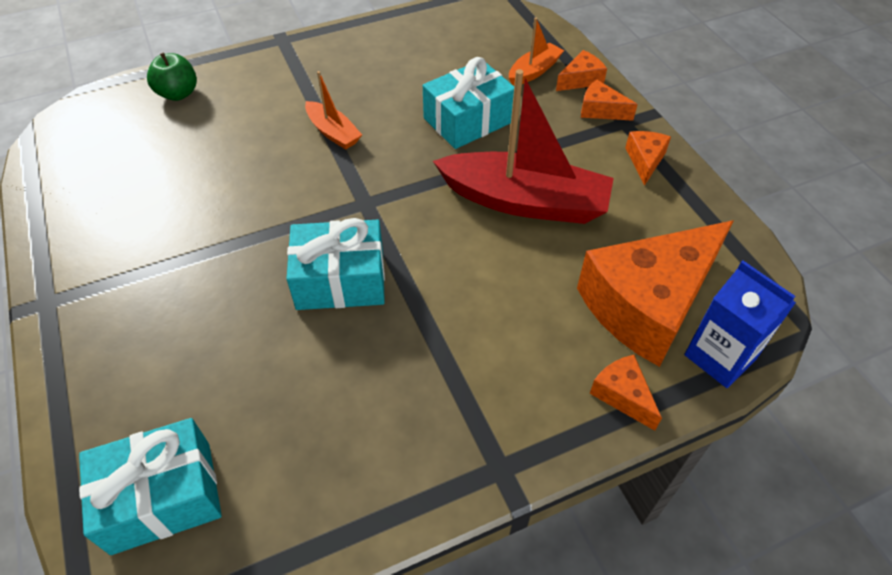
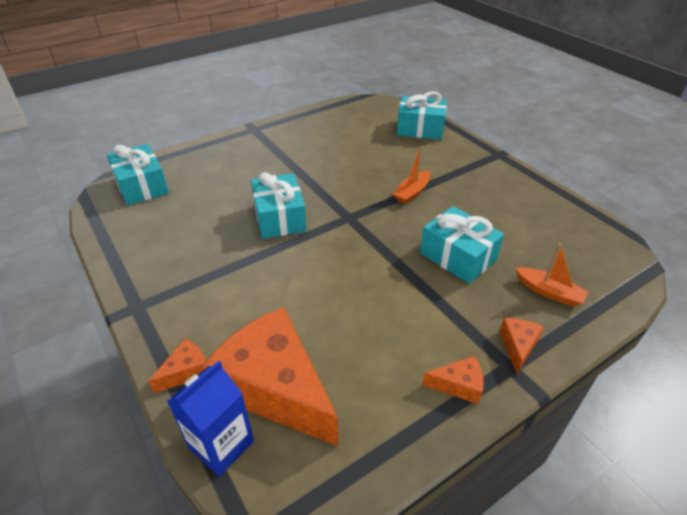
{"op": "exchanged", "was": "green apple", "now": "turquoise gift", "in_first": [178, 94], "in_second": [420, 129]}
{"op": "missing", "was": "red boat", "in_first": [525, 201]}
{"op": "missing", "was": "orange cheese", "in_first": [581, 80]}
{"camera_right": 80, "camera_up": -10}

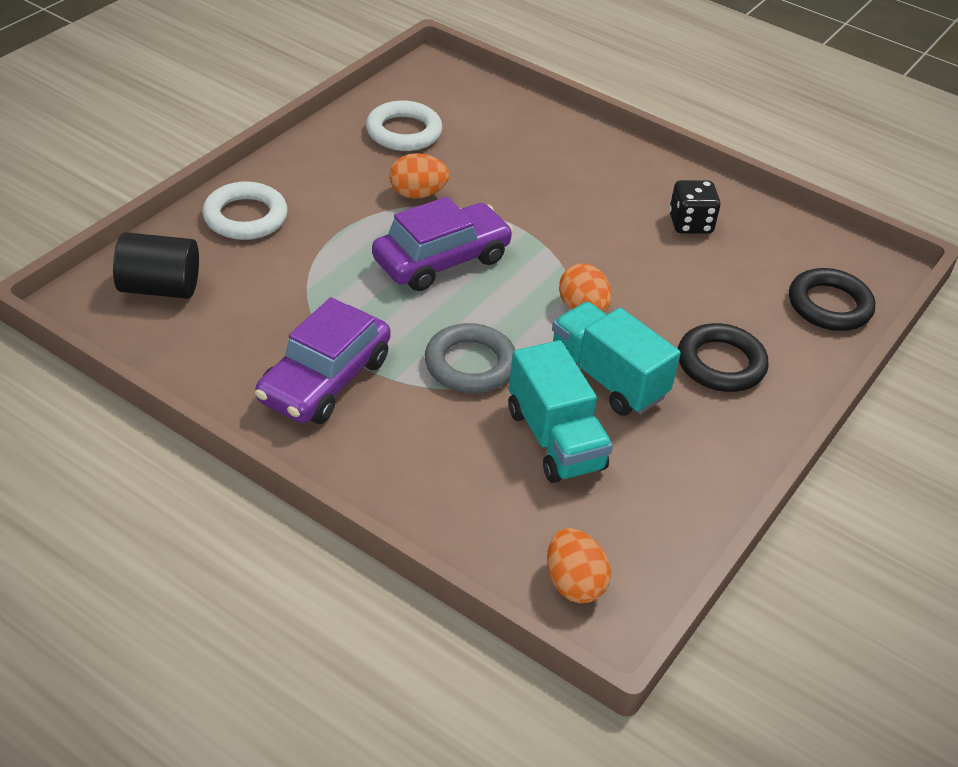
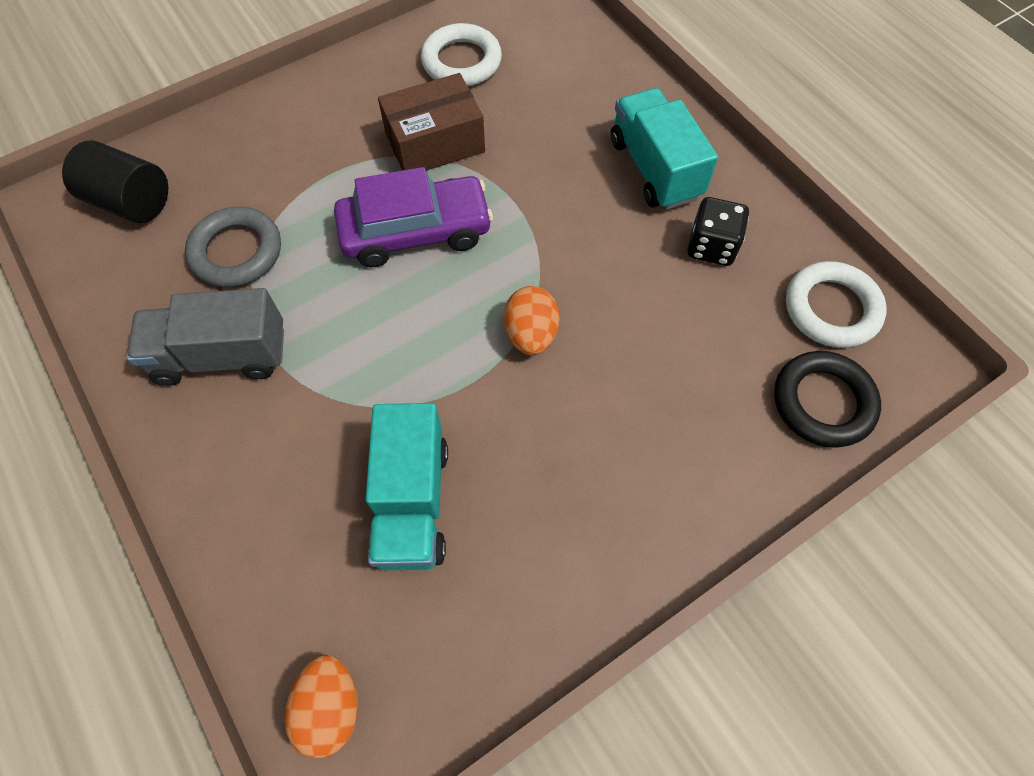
{"op": "exchanged", "was": "purple car", "now": "grey truck", "in_first": [324, 380], "in_second": [221, 355]}
{"op": "relocated", "was": "grey ring", "in_first": [470, 364], "in_second": [236, 252]}
{"op": "exchanged", "was": "orange egg", "now": "brown box", "in_first": [417, 194], "in_second": [435, 142]}
{"op": "relocated", "was": "turquoise truck", "in_first": [607, 379], "in_second": [654, 169]}
{"op": "relocated", "was": "white ring", "in_first": [245, 217], "in_second": [831, 309]}
{"op": "missing", "was": "black ring", "in_first": [721, 363]}
{"camera_right": 25, "camera_up": 20}

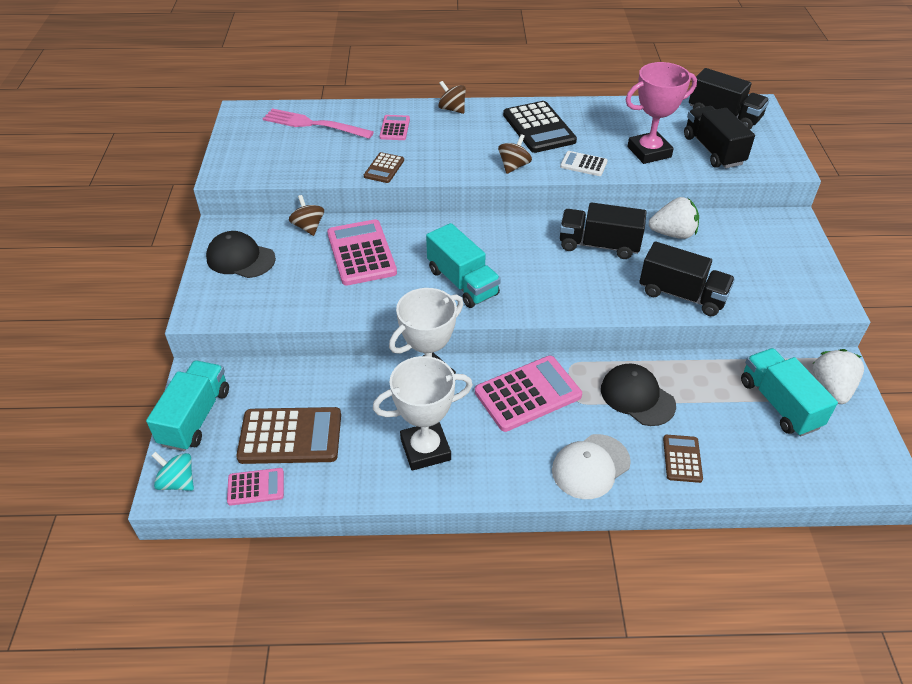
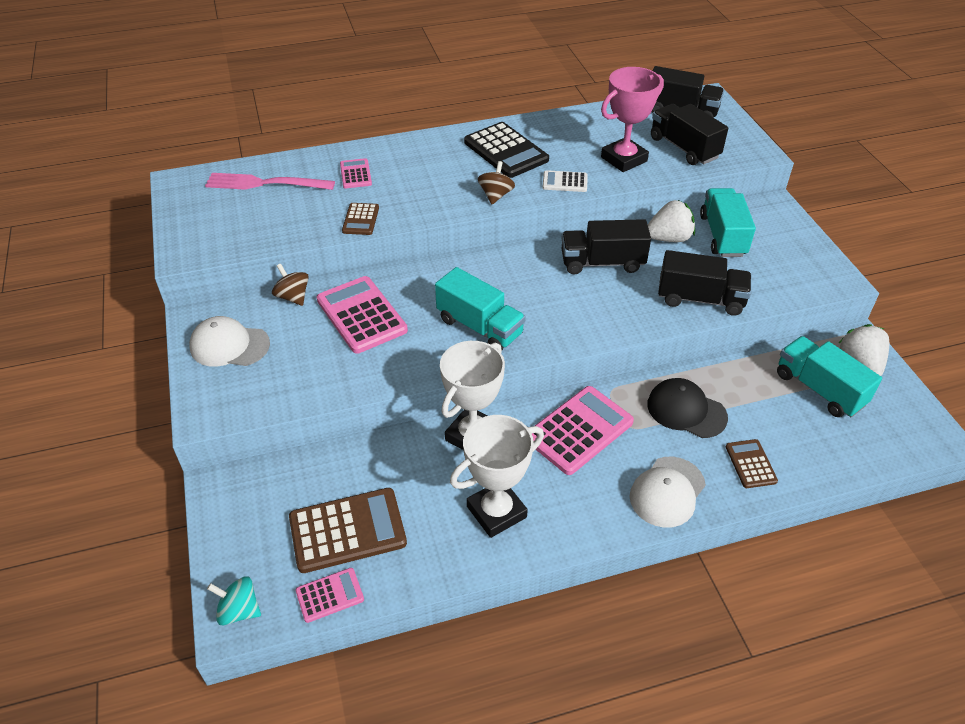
{"op": "colour", "was": "black cap", "now": "white cap", "in_first": [240, 258], "in_second": [229, 345]}
{"op": "relocated", "was": "turquoise truck", "in_first": [195, 417], "in_second": [722, 236]}
{"op": "missing", "was": "brown spinning top", "in_first": [452, 109]}
{"camera_right": -15, "camera_up": 0}

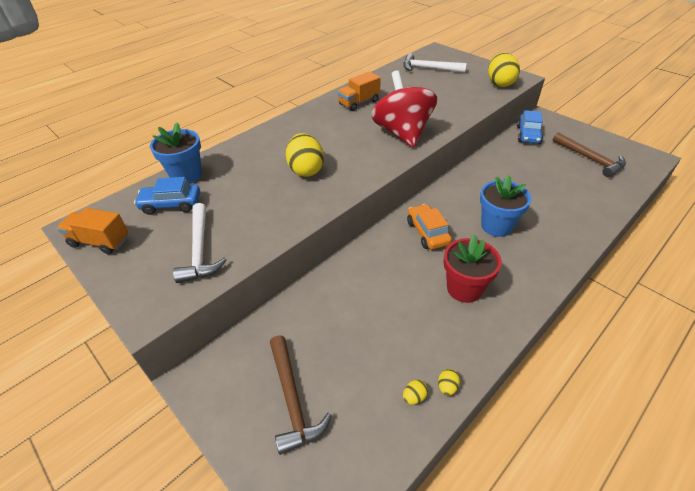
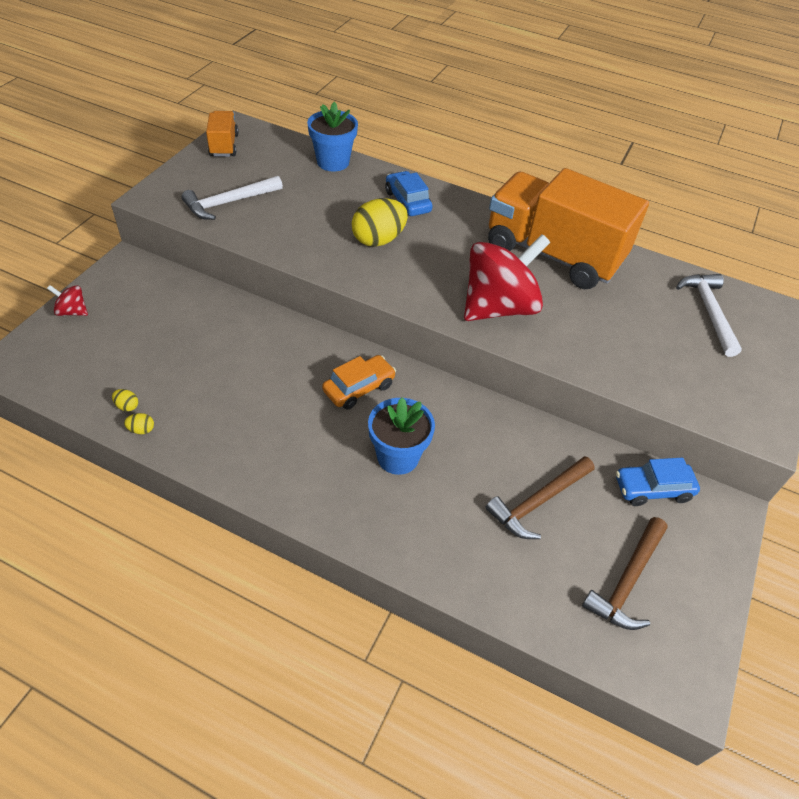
{"op": "appeared", "now": "red spinning top", "in_second": [72, 311]}
{"op": "relocated", "was": "blue car", "in_first": [171, 204], "in_second": [407, 202]}
{"op": "relocated", "was": "brown hammer", "in_first": [292, 399], "in_second": [538, 502]}
{"op": "size", "was": "orange truck", "in_first": [359, 103], "in_second": [552, 254], "ratio": 2.25}
{"op": "missing", "was": "red flower pot", "in_first": [464, 288]}
{"op": "missing", "was": "yellow egg", "in_first": [499, 83]}
{"camera_right": 65, "camera_up": 5}

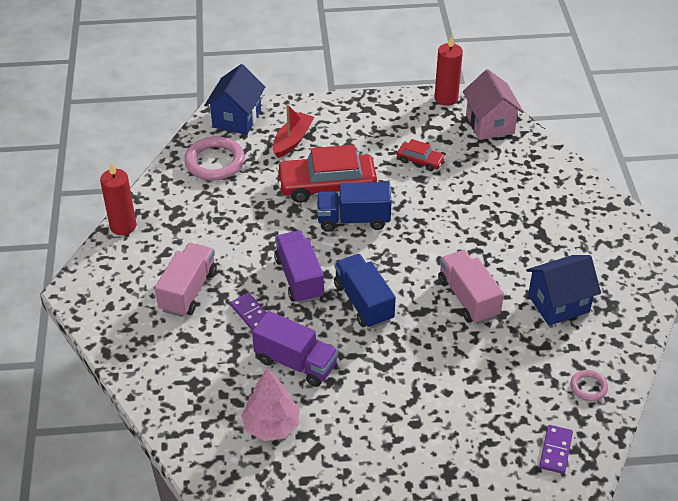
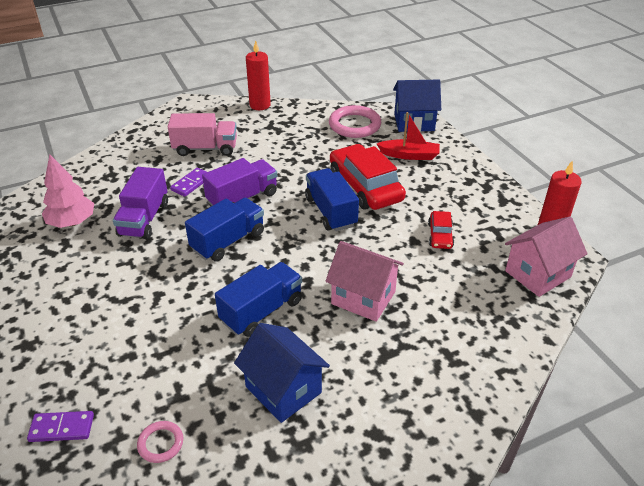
{"op": "colour", "was": "pink truck", "now": "blue truck", "in_first": [468, 298], "in_second": [261, 311]}
{"op": "appeared", "now": "pink house", "in_second": [363, 298]}
{"camera_right": 70, "camera_up": -5}

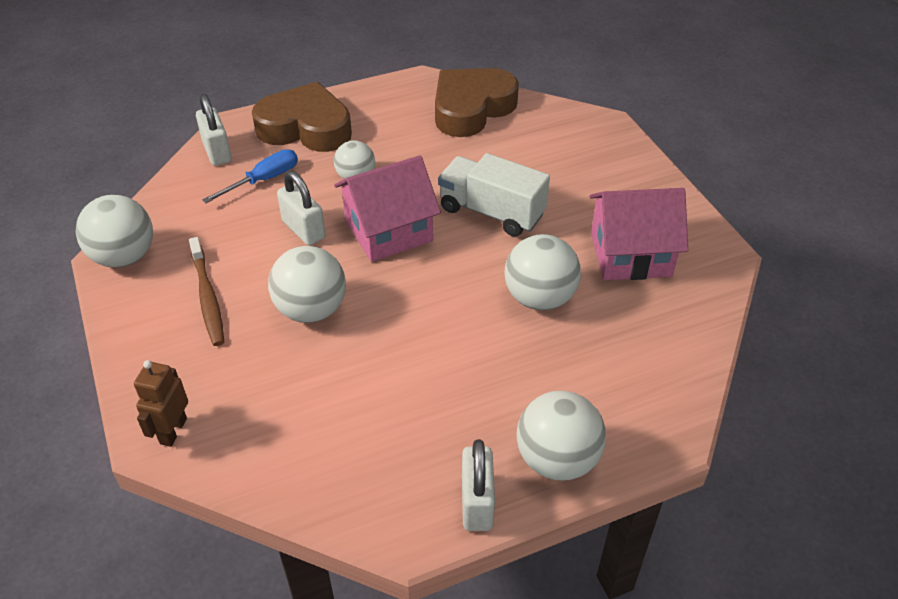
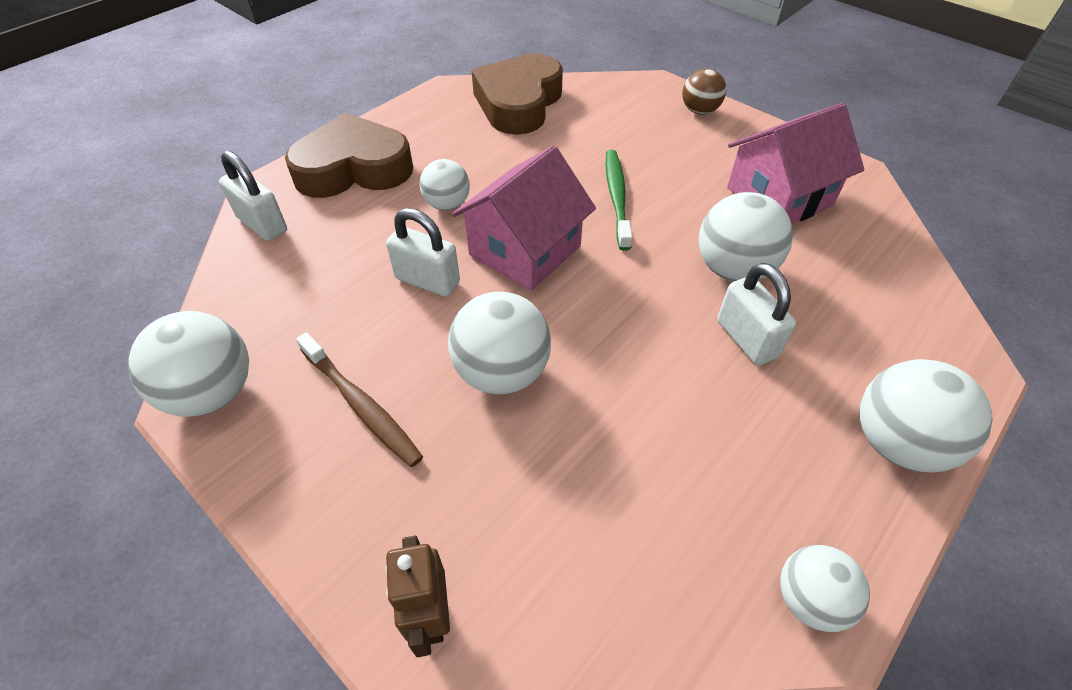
{"op": "exchanged", "was": "white truck", "now": "green toothbrush", "in_first": [491, 212], "in_second": [617, 197]}
{"op": "appeared", "now": "brown ball", "in_second": [699, 111]}
{"op": "relocated", "was": "white padlock", "in_first": [477, 503], "in_second": [746, 339]}
{"op": "appeared", "now": "white ball", "in_second": [809, 599]}
{"op": "missing", "was": "blue screwdriver", "in_first": [263, 180]}
{"camera_right": -25, "camera_up": 5}

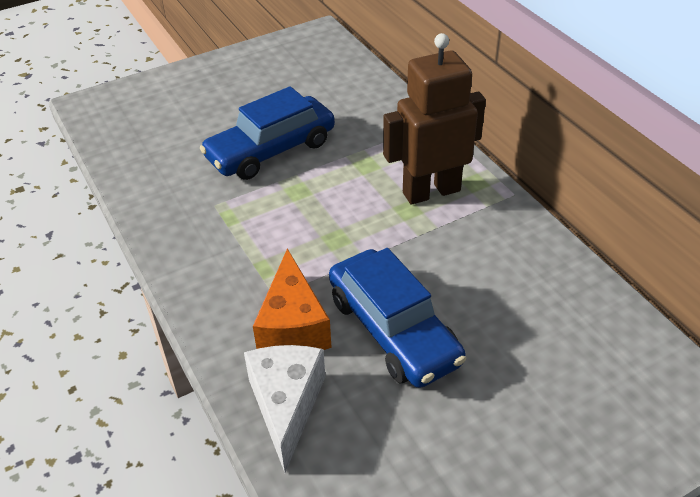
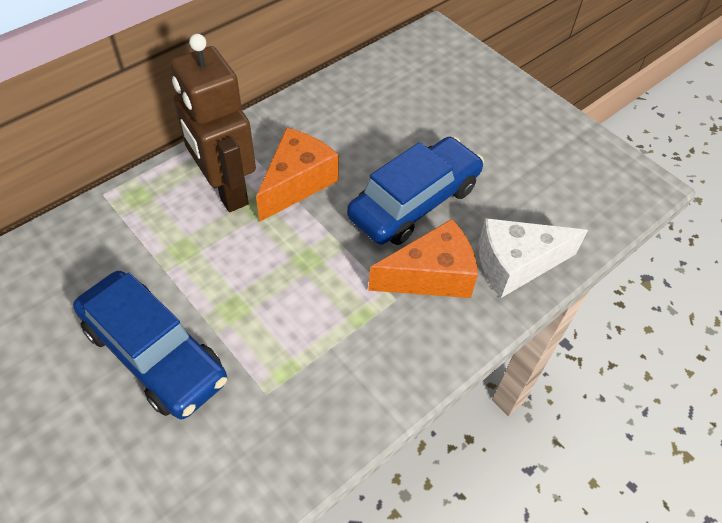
{"op": "appeared", "now": "orange cheese", "in_second": [297, 183]}
{"camera_right": -105, "camera_up": 10}

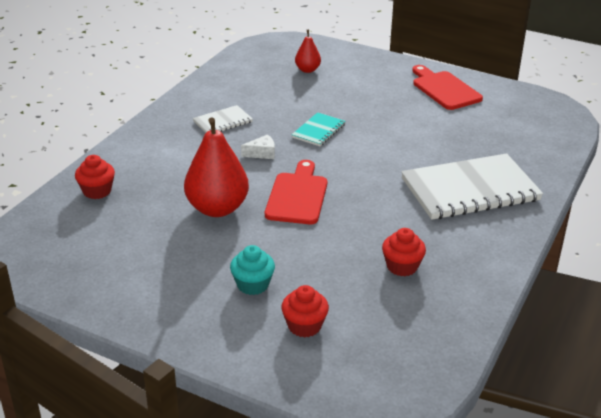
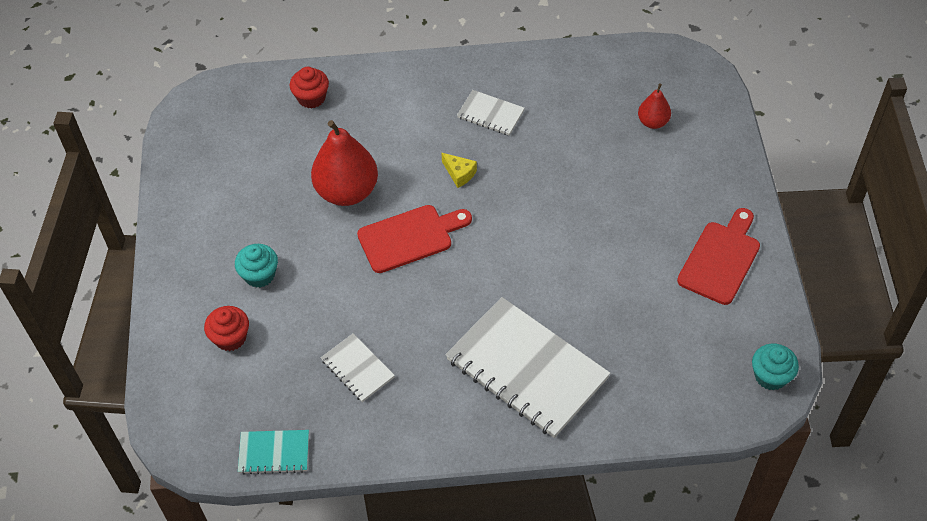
{"op": "relocated", "was": "turquoise notebook", "in_first": [318, 131], "in_second": [274, 453]}
{"op": "exchanged", "was": "red cupcake", "now": "white notebook", "in_first": [402, 266], "in_second": [357, 369]}
{"op": "colour", "was": "white cheese", "now": "yellow cheese", "in_first": [262, 153], "in_second": [459, 174]}
{"op": "appeared", "now": "turquoise cupcake", "in_second": [770, 376]}
{"camera_right": 60, "camera_up": 20}

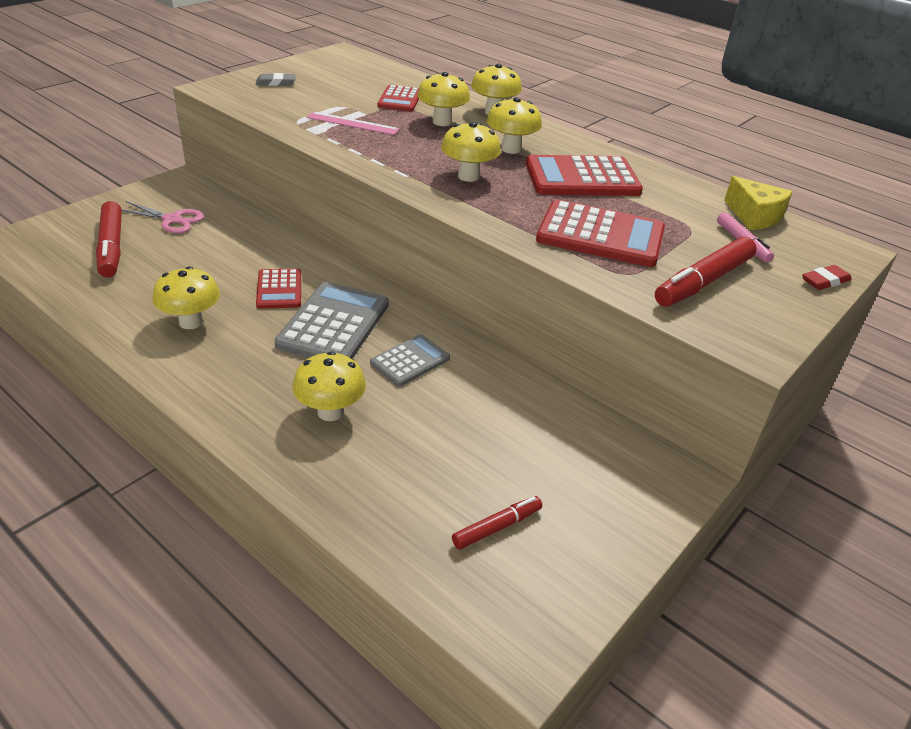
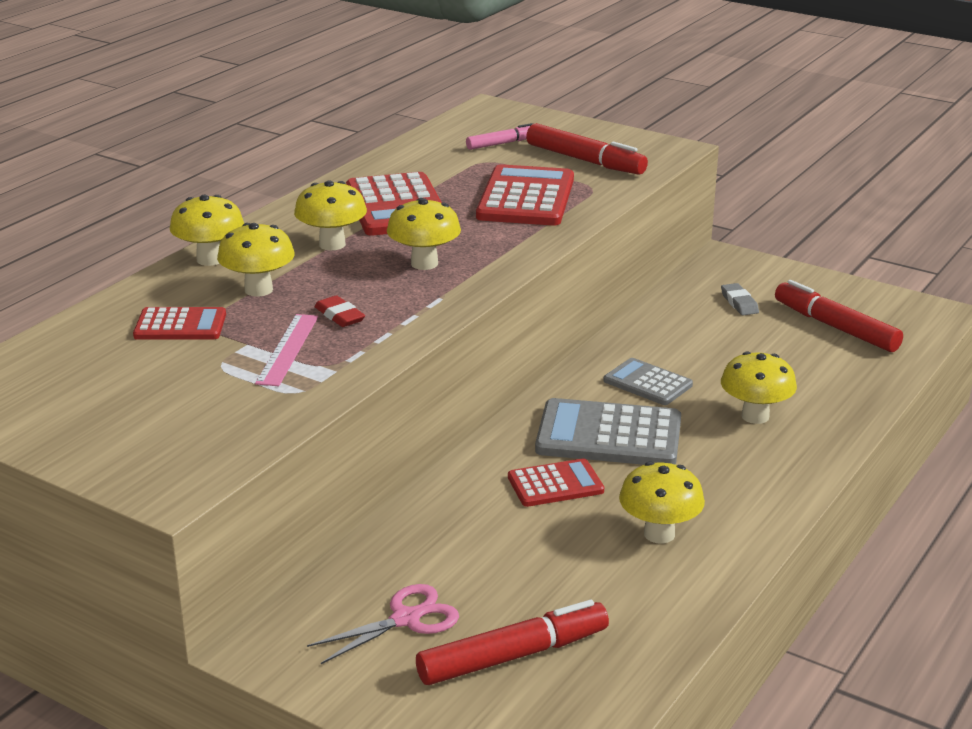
{"op": "spun", "was": "pink scissors", "in_first": [172, 220], "in_second": [406, 619], "clockwise": 45}
{"op": "relocated", "was": "red eraser", "in_first": [825, 281], "in_second": [339, 316]}
{"op": "relocated", "was": "grey eraser", "in_first": [276, 83], "in_second": [739, 303]}
{"op": "size", "was": "red marker", "in_first": [496, 527], "in_second": [835, 327], "ratio": 1.71}
{"op": "missing", "was": "yellow cheese", "in_first": [754, 216]}
{"camera_right": -95, "camera_up": -10}

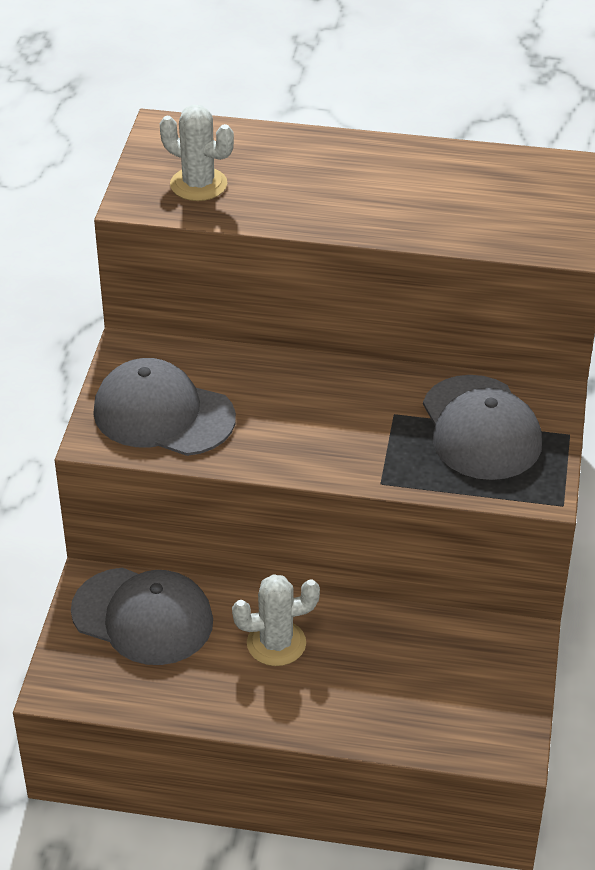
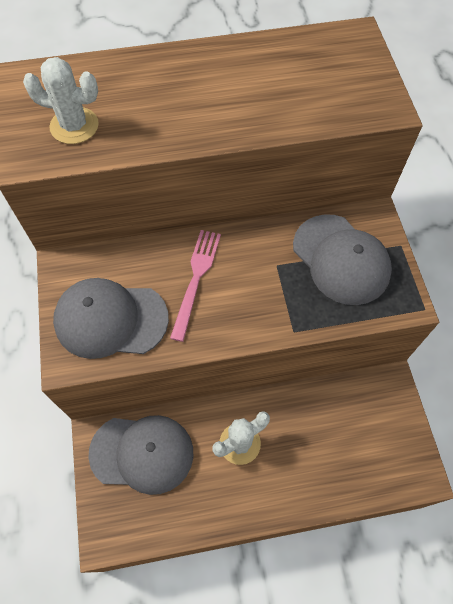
{"op": "appeared", "now": "pink fork", "in_second": [196, 279]}
{"camera_right": -20, "camera_up": 20}

